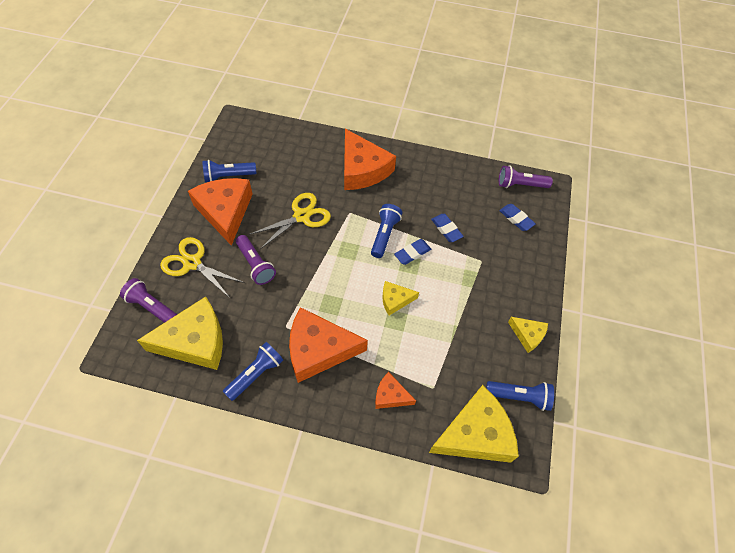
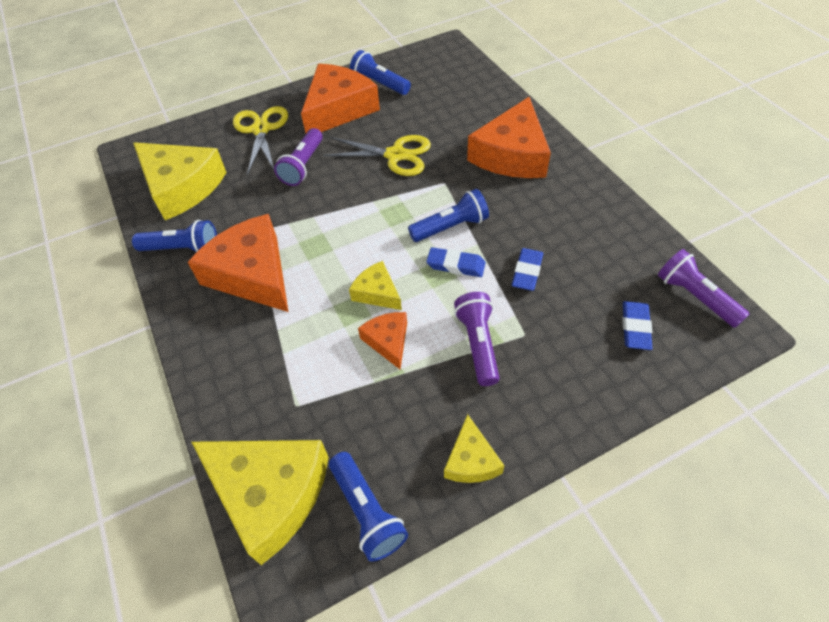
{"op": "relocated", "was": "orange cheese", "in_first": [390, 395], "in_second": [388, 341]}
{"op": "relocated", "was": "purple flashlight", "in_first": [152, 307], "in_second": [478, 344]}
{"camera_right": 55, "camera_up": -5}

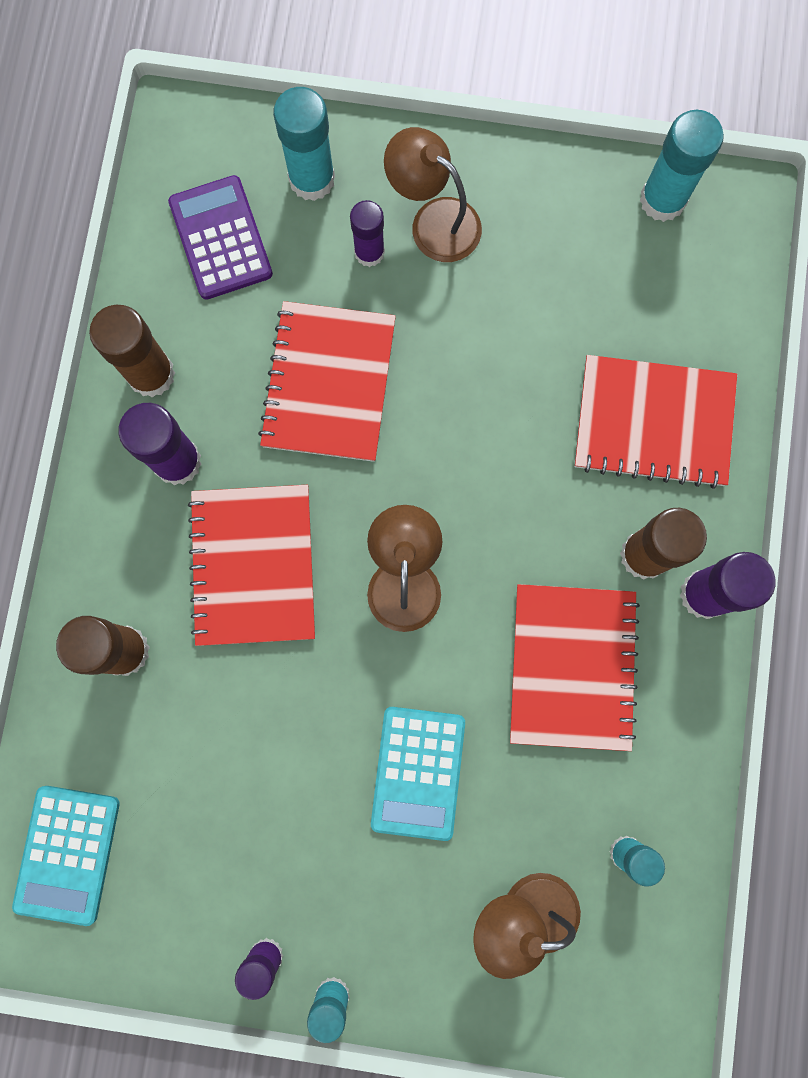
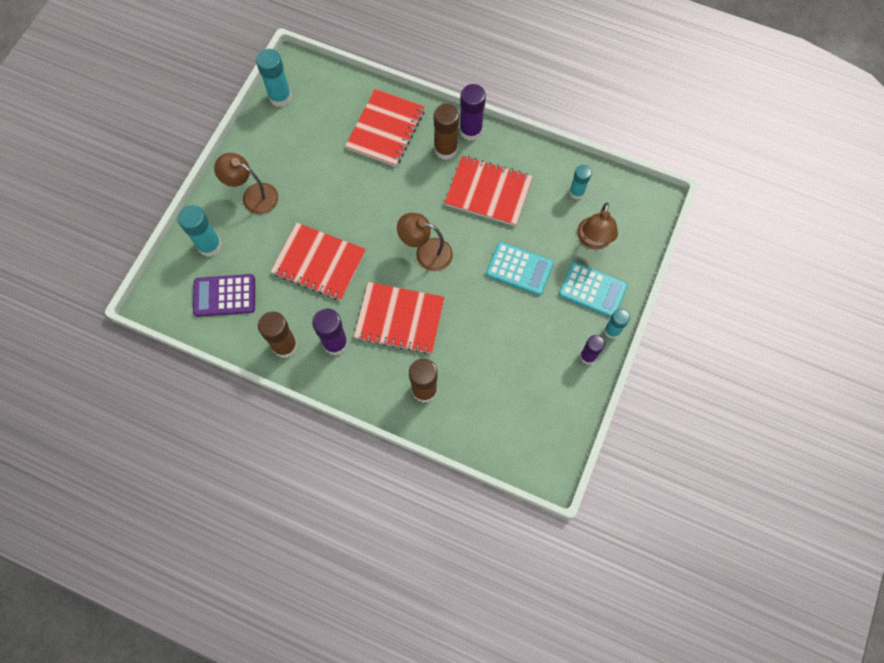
{"op": "spun", "was": "brown lamp", "in_first": [434, 221], "in_second": [253, 196], "clockwise": 60}
{"op": "relocated", "was": "turquoise calculator", "in_first": [67, 854], "in_second": [592, 290]}
{"op": "missing", "was": "purple glue stick", "in_first": [369, 252]}
{"camera_right": -75, "camera_up": -10}

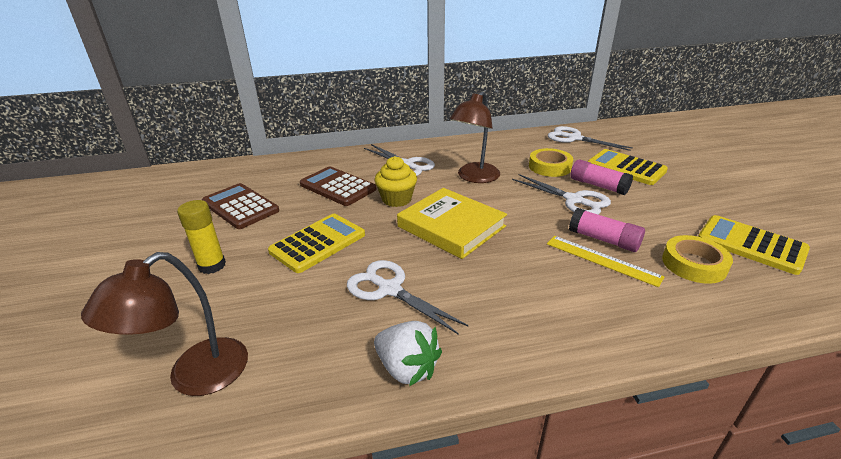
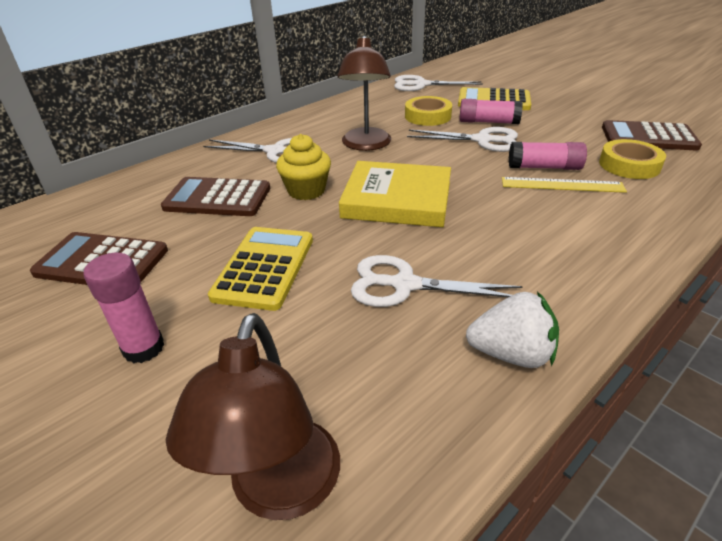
{"op": "colour", "was": "yellow glue stick", "now": "pink glue stick", "in_first": [212, 265], "in_second": [143, 348]}
{"op": "colour", "was": "yellow calculator", "now": "brown calculator", "in_first": [751, 245], "in_second": [648, 137]}
{"camera_right": -30, "camera_up": 5}

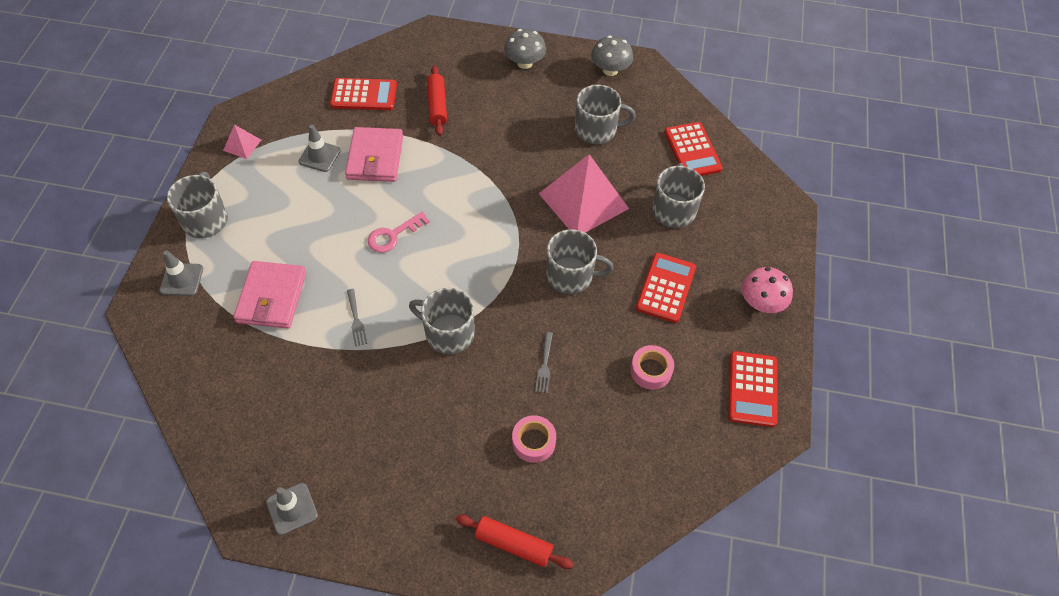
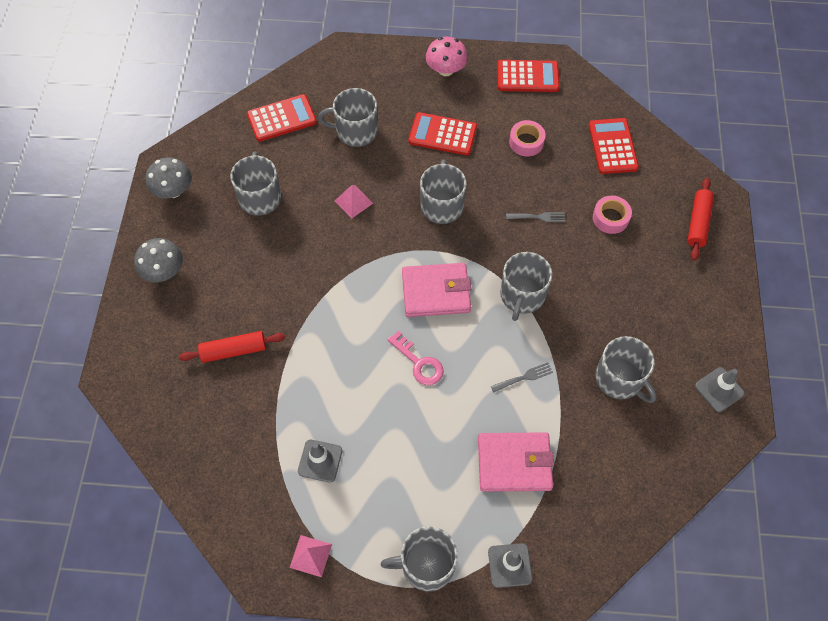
{"op": "size", "was": "pink pyramid", "in_first": [583, 201], "in_second": [353, 202], "ratio": 0.44}
{"op": "relocated", "was": "pink wallet", "in_first": [375, 158], "in_second": [436, 292]}
{"op": "relocated", "was": "red calculator", "in_first": [364, 95], "in_second": [612, 146]}
{"op": "appeared", "now": "grey mug", "in_second": [620, 379]}
{"camera_right": -95, "camera_up": 5}

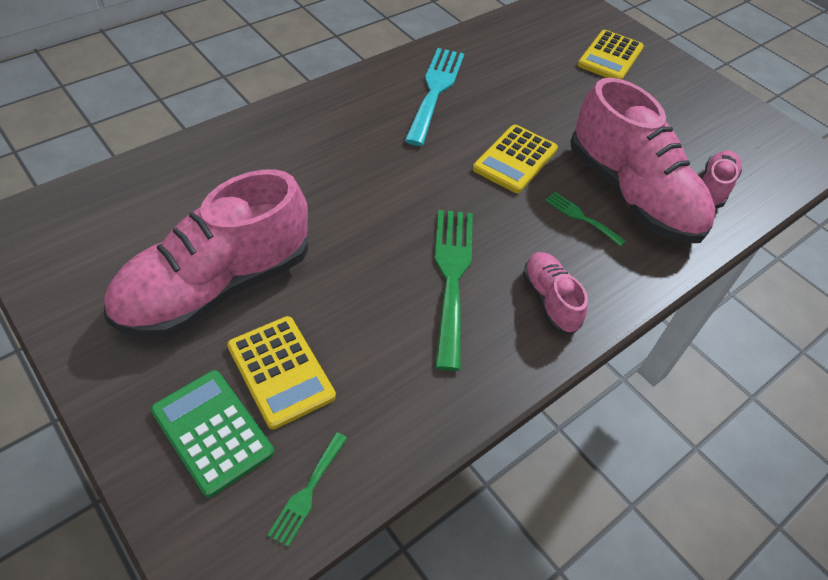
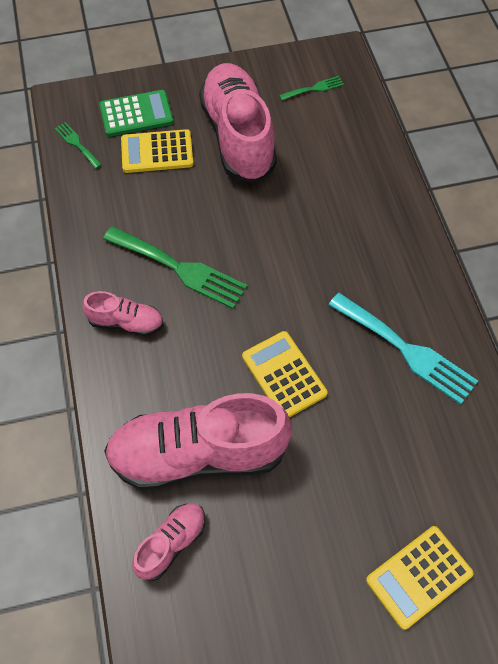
{"op": "spun", "was": "pink shoe", "in_first": [713, 188], "in_second": [171, 543], "clockwise": -105}
{"op": "relocated", "was": "green fork", "in_first": [581, 217], "in_second": [314, 88]}
{"op": "spun", "was": "yellow calculator", "in_first": [610, 57], "in_second": [419, 577], "clockwise": -90}
{"camera_right": 120, "camera_up": 10}

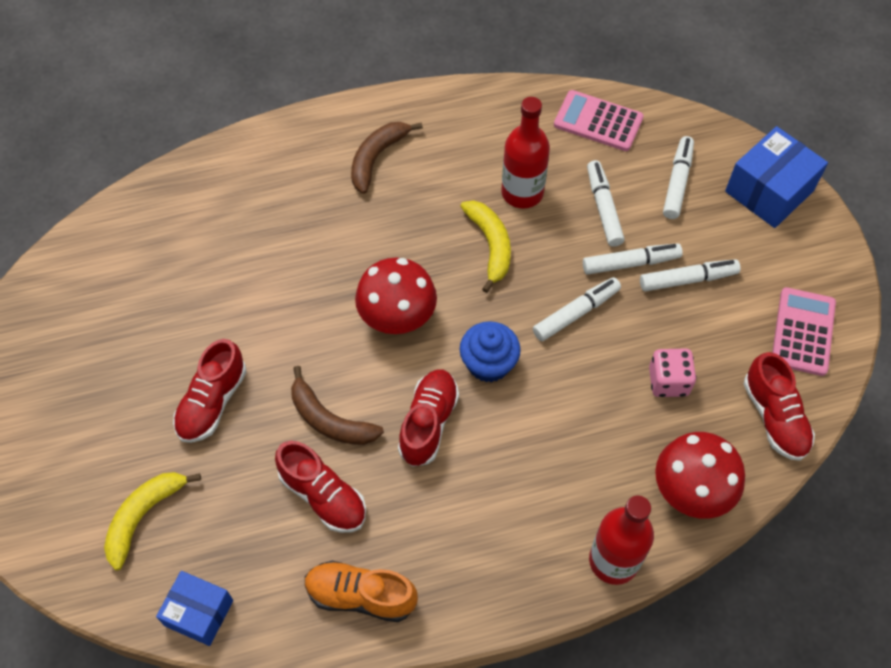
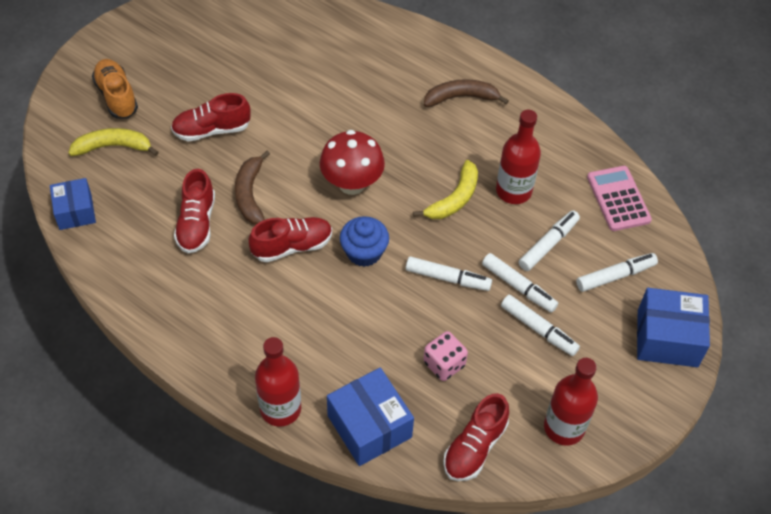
{"op": "relocated", "was": "orange shoe", "in_first": [361, 596], "in_second": [117, 96]}
{"op": "exchanged", "was": "red mushroom", "now": "blue box", "in_first": [690, 492], "in_second": [369, 426]}
{"op": "exchanged", "was": "pink calculator", "now": "red bottle", "in_first": [803, 332], "in_second": [564, 427]}
{"camera_right": 50, "camera_up": -5}

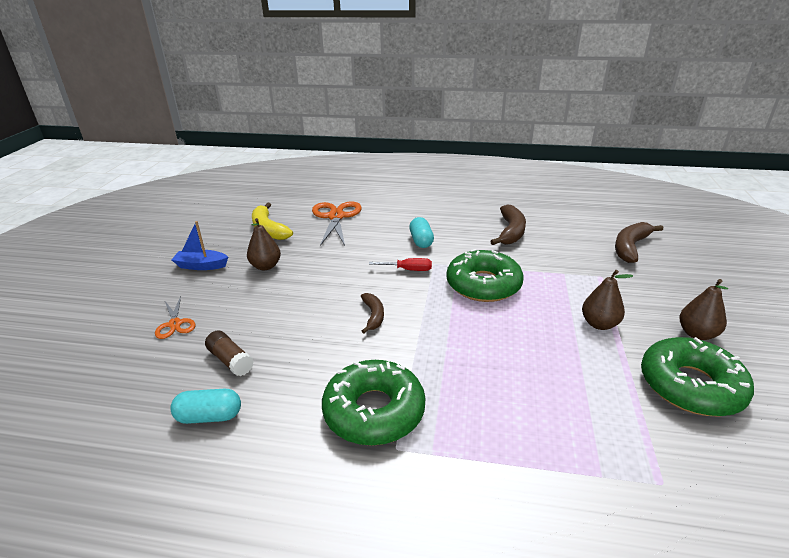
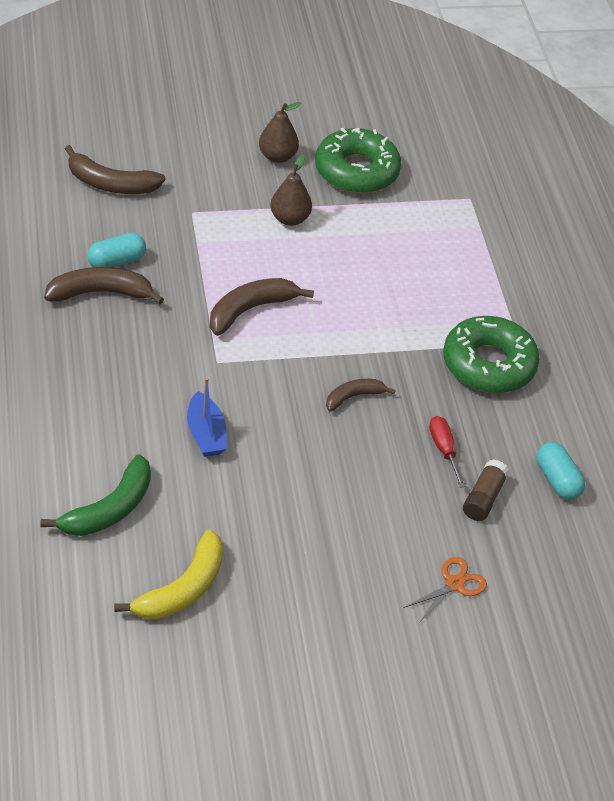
{"op": "exchanged", "was": "orange scissors", "now": "green banana", "in_first": [336, 217], "in_second": [110, 509]}
{"op": "relocated", "was": "turquoise capsule", "in_first": [421, 241], "in_second": [117, 261]}
{"op": "relocated", "was": "blue boat", "in_first": [201, 266], "in_second": [206, 434]}
{"op": "exchanged", "was": "green donut", "now": "brown banana", "in_first": [483, 285], "in_second": [250, 310]}
{"op": "relocated", "was": "red screwdriver", "in_first": [408, 270], "in_second": [444, 450]}
{"op": "missing", "was": "brown pear", "in_first": [266, 266]}
{"camera_right": -115, "camera_up": 15}

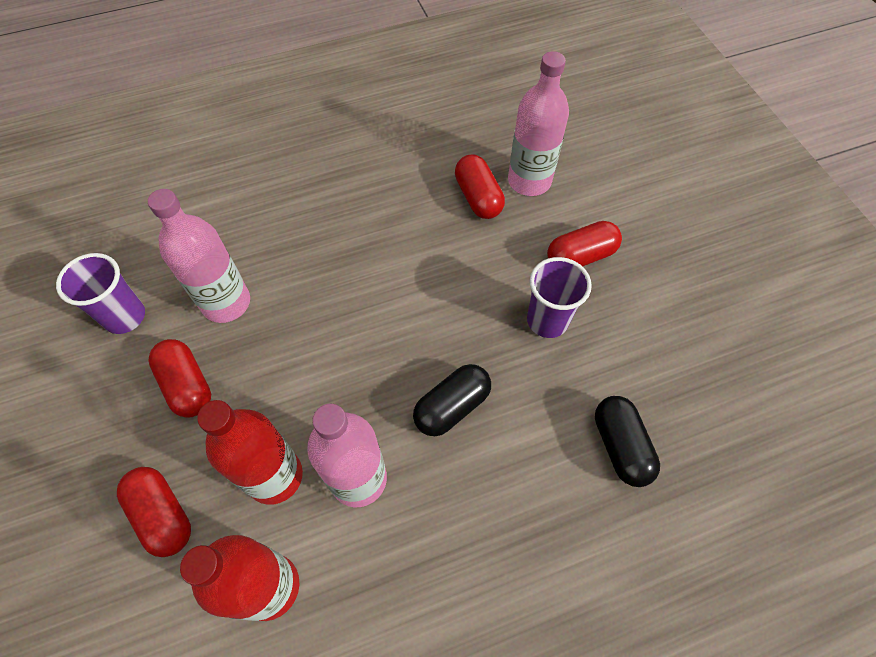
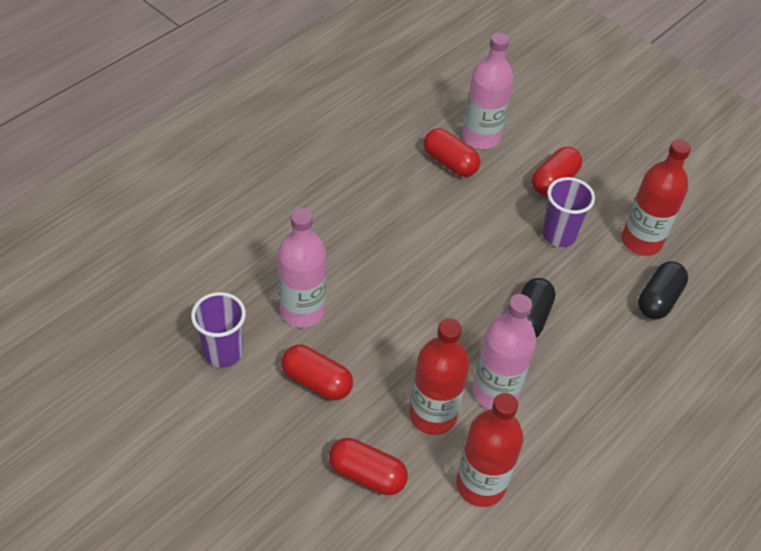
{"op": "appeared", "now": "red bottle", "in_second": [641, 241]}
{"op": "spun", "was": "black capsule", "in_first": [620, 446], "in_second": [658, 299], "clockwise": 75}
{"camera_right": -30, "camera_up": -10}

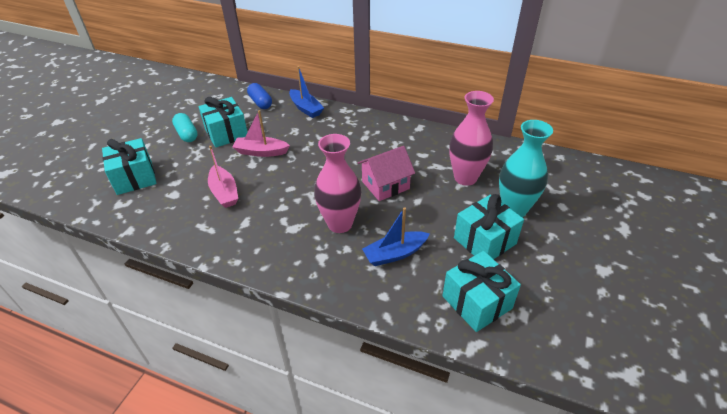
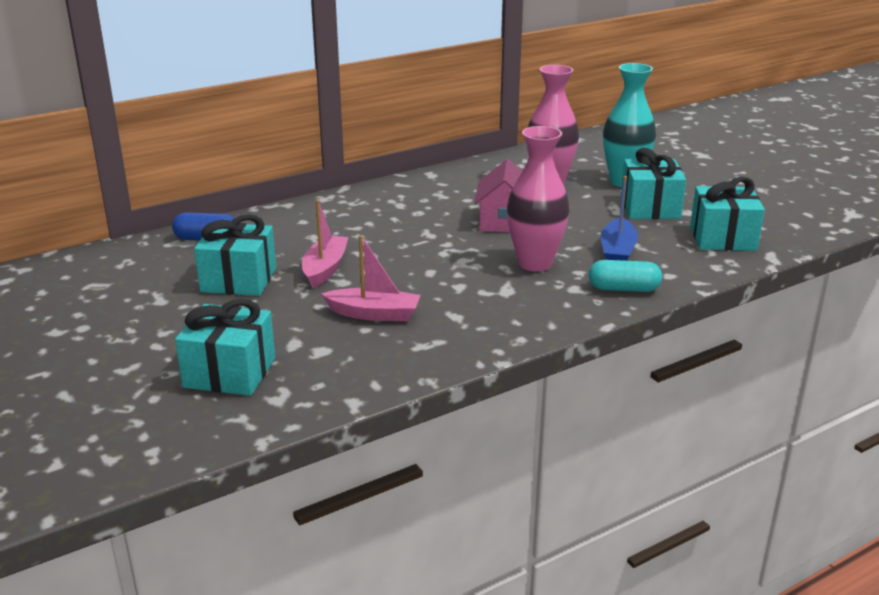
{"op": "spun", "was": "pink boat", "in_first": [261, 152], "in_second": [325, 269], "clockwise": 150}
{"op": "relocated", "was": "turquoise capsule", "in_first": [187, 134], "in_second": [623, 289]}
{"op": "missing", "was": "blue boat", "in_first": [306, 108]}
{"camera_right": -55, "camera_up": -15}

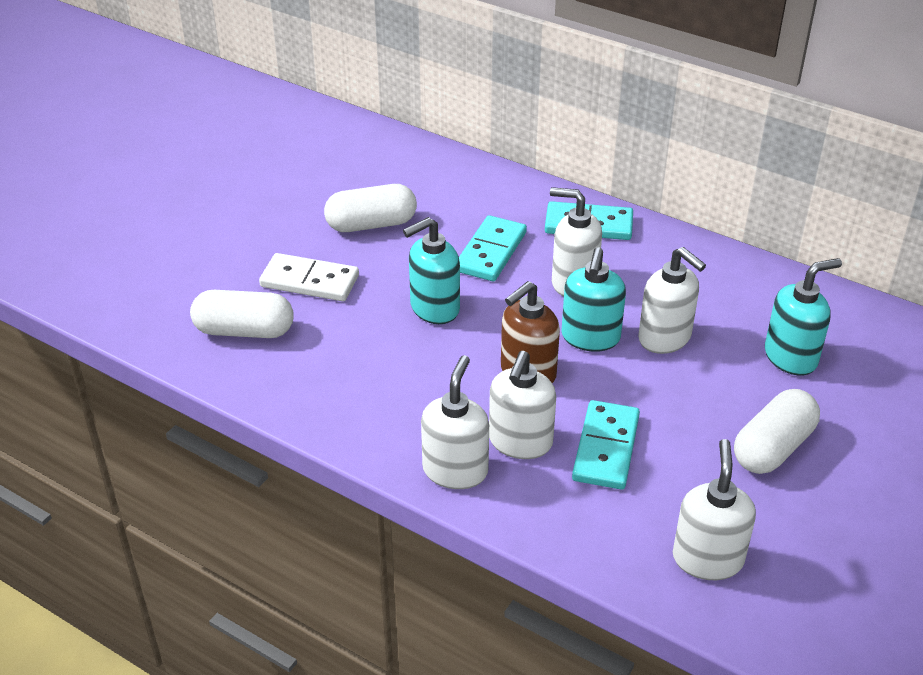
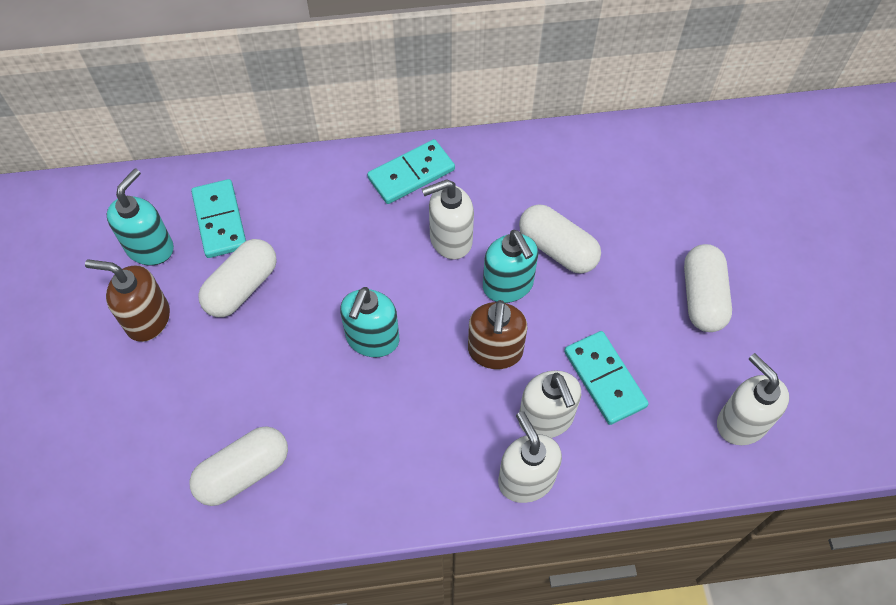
{"op": "appeared", "now": "brown soap dispenser", "in_second": [147, 319]}
{"op": "relocated", "was": "turquoise soap dispenser", "in_first": [791, 357], "in_second": [150, 247]}
{"op": "relocated", "was": "turquoise domino", "in_first": [491, 252], "in_second": [220, 220]}
{"op": "exchanged", "was": "white soap dispenser", "now": "white capsule", "in_first": [665, 338], "in_second": [557, 249]}
{"op": "missing", "was": "white domino", "in_first": [310, 281]}
{"camera_right": -40, "camera_up": 20}

